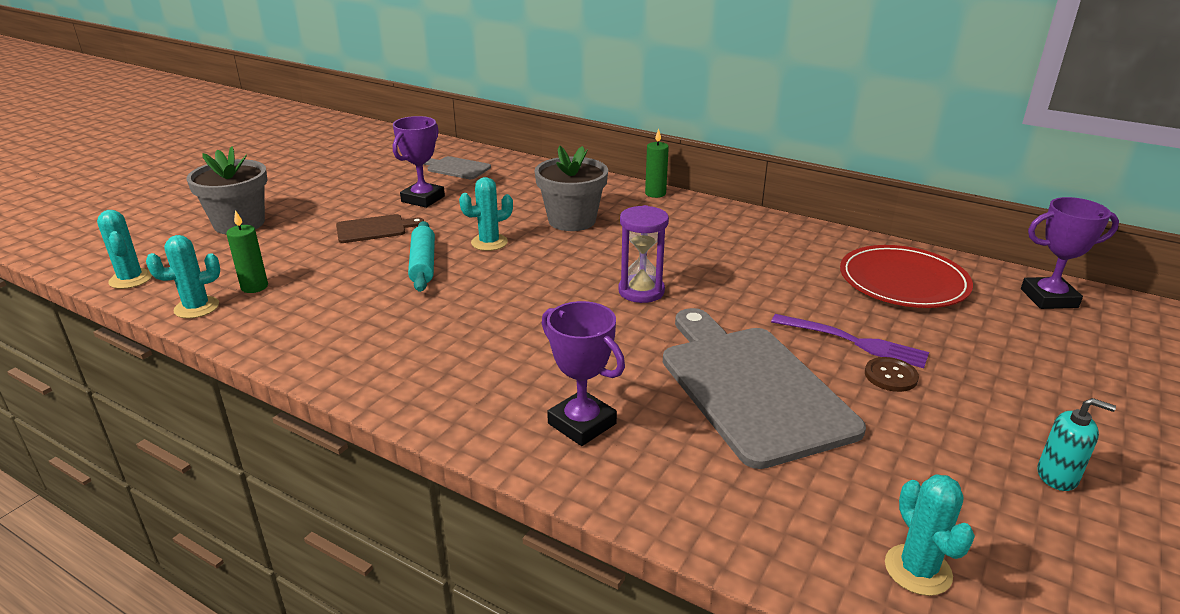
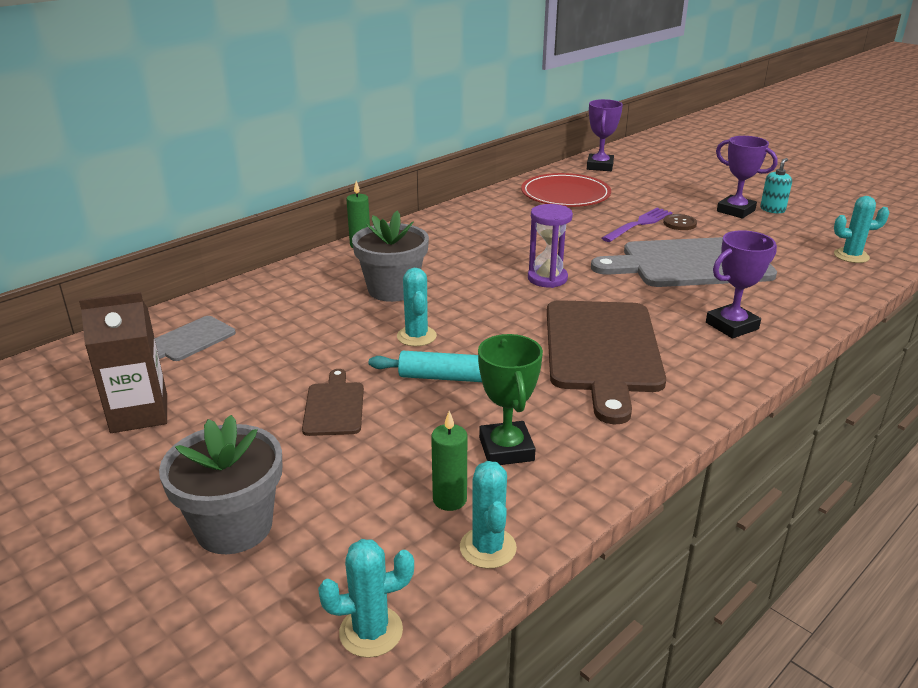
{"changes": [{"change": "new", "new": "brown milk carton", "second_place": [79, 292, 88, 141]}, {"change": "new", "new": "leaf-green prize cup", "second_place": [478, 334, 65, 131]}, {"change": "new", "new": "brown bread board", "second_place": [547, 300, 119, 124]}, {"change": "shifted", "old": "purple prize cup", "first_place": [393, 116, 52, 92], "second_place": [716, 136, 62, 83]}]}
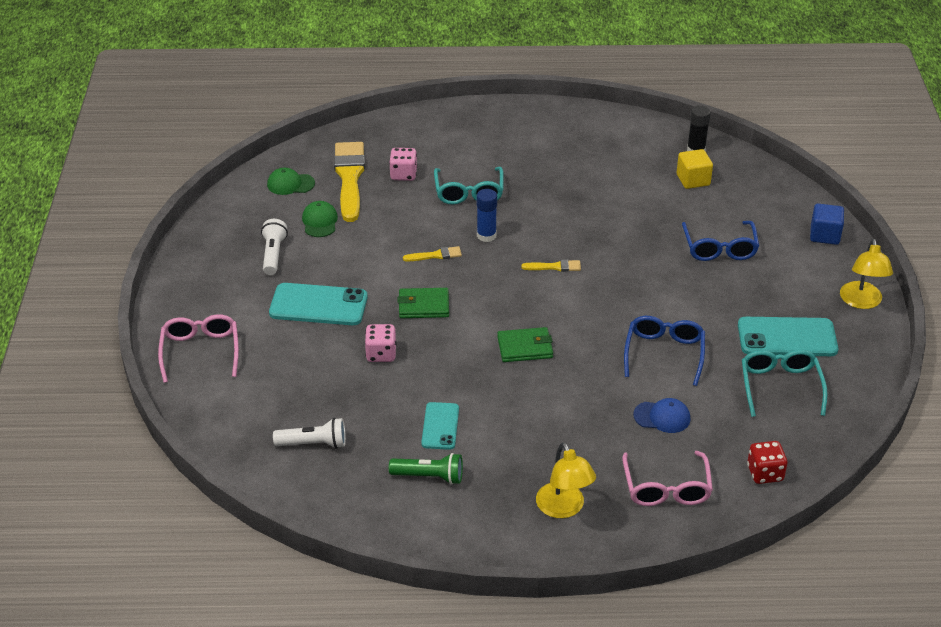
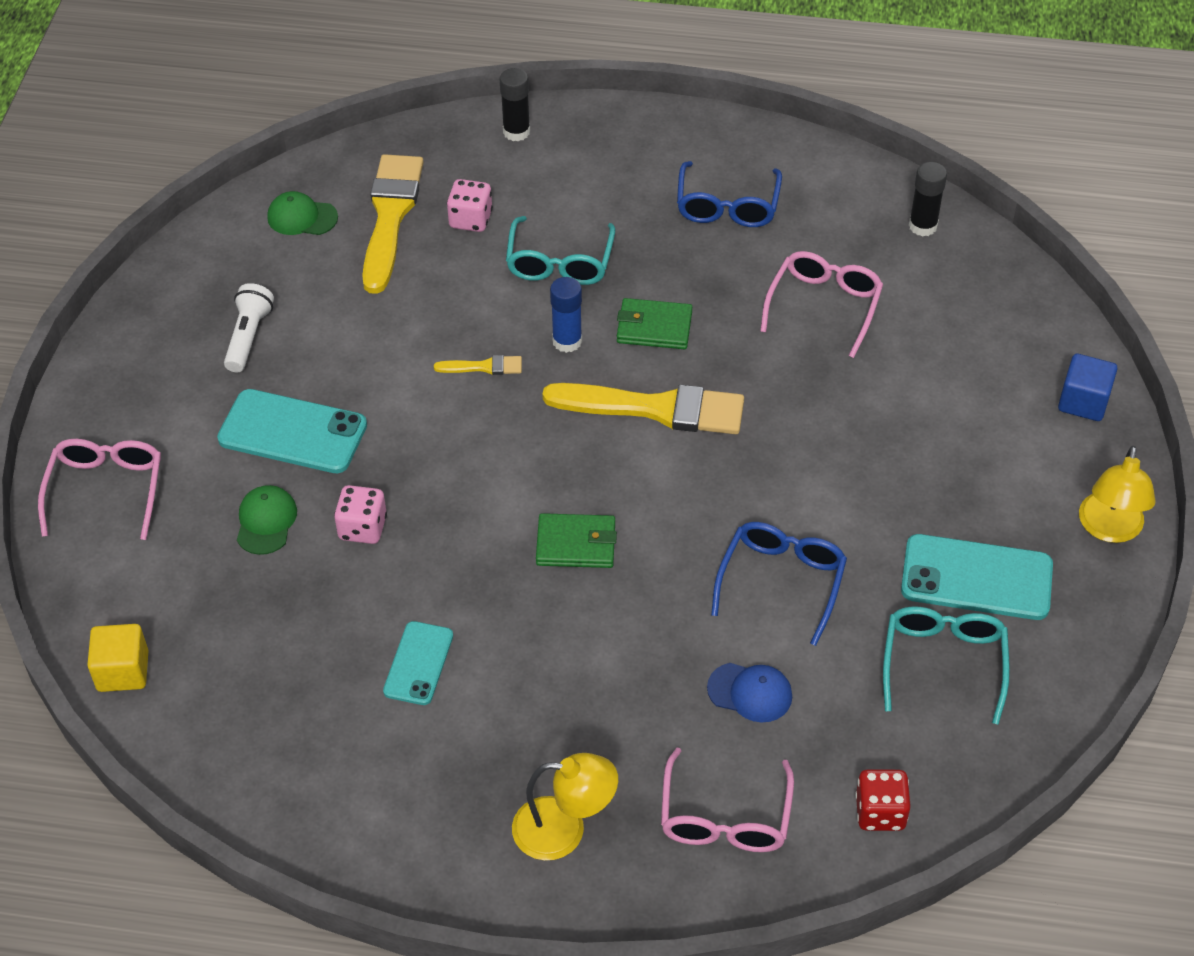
{"changes": [{"change": "gone", "old": "pure white flashlight", "first_place": [273, 418, 73, 31]}, {"change": "gone", "old": "leaf-green flashlight", "first_place": [389, 453, 74, 32]}, {"change": "new", "new": "black glue", "second_place": [499, 68, 31, 73]}, {"change": "new", "new": "rose-pink glasses", "second_place": [760, 251, 123, 107]}, {"change": "shifted", "old": "leaf-green cap", "first_place": [302, 201, 36, 36], "second_place": [237, 485, 60, 70]}, {"change": "shifted", "old": "leaf-green billfold", "first_place": [398, 288, 51, 30], "second_place": [617, 298, 75, 51]}, {"change": "shifted", "old": "yellow block", "first_place": [677, 149, 36, 40], "second_place": [87, 624, 62, 68]}, {"change": "shifted", "old": "blue glasses", "first_place": [682, 221, 77, 40], "second_place": [677, 161, 105, 66]}, {"change": "rotated", "old": "yellow lamp", "first_place": [536, 442, 60, 76], "second_place": [512, 753, 106, 108], "degrees": -75}, {"change": "scaled", "old": "yellow paintbrush", "first_place": [521, 260, 60, 12], "second_place": [542, 383, 202, 51], "factor": 2.24}]}
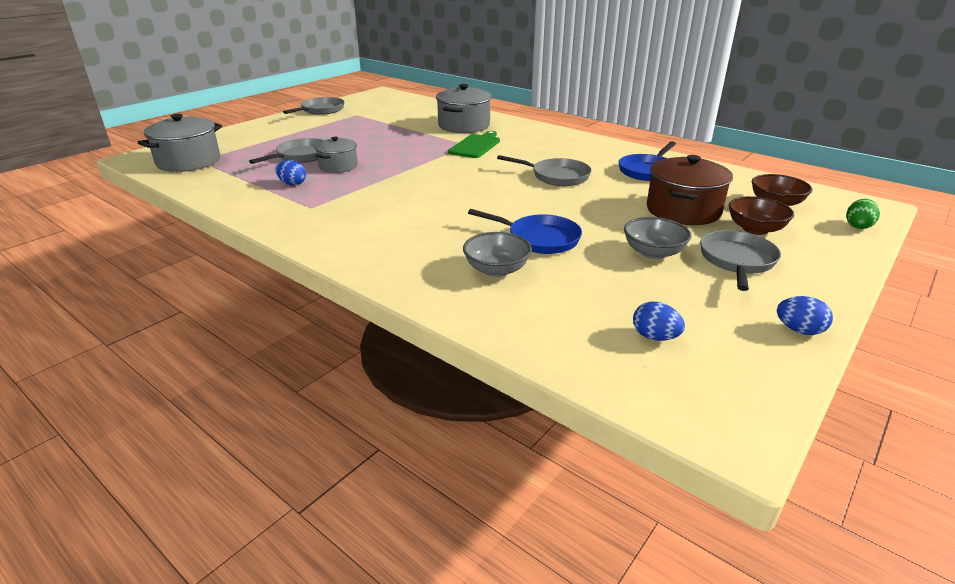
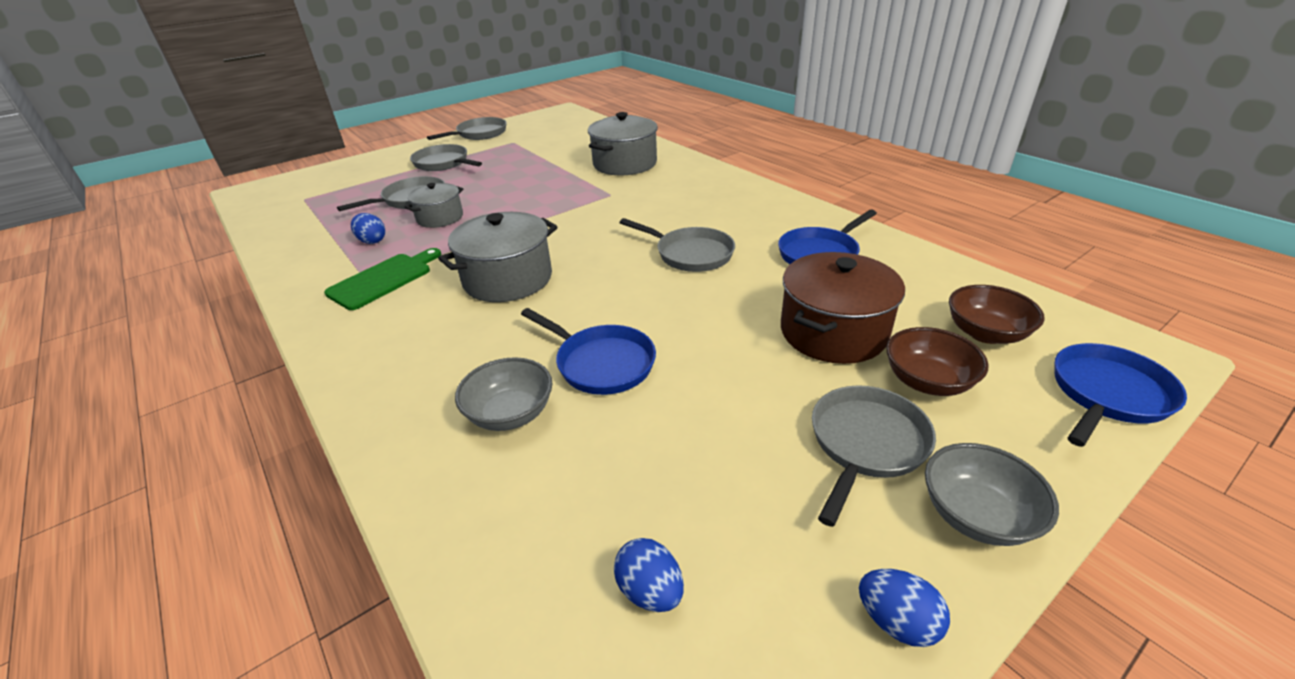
{"changes": [{"change": "new", "new": "grey skillet", "second_place": [410, 144, 72, 27]}, {"change": "shifted", "old": "grey cooking pot", "first_place": [137, 114, 85, 58], "second_place": [438, 212, 120, 90]}, {"change": "shifted", "old": "leaf-green bread board", "first_place": [448, 131, 52, 27], "second_place": [324, 248, 117, 62]}, {"change": "shifted", "old": "grey serving bowl", "first_place": [624, 217, 68, 42], "second_place": [925, 443, 134, 103]}, {"change": "swapped", "old": "leaf-green egg shape", "new": "blue skillet", "first_place": [846, 199, 34, 30], "second_place": [1055, 343, 132, 104]}]}
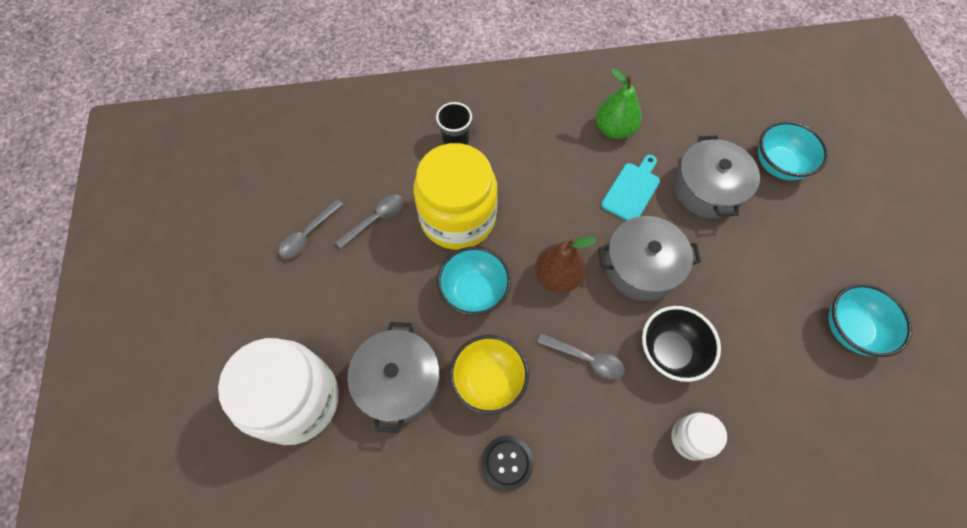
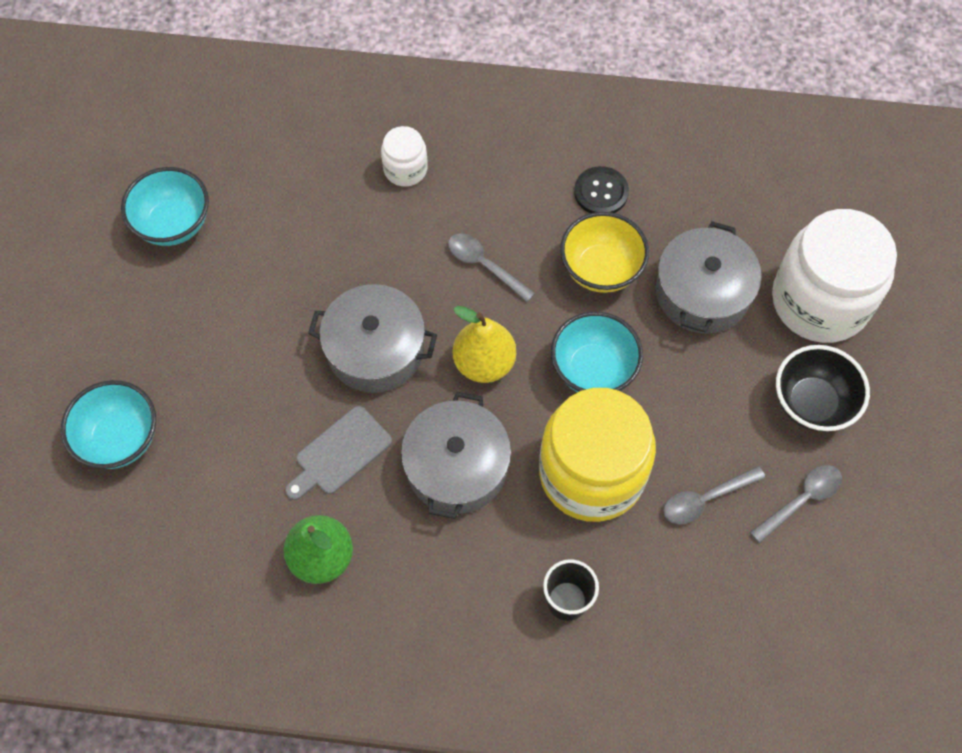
{"changes": [{"change": "shifted", "old": "black serving bowl", "first_place": [642, 306, 79, 76], "second_place": [776, 345, 94, 87]}, {"change": "shifted", "old": "grey cooking pot", "first_place": [673, 136, 87, 83], "second_place": [401, 392, 110, 127]}, {"change": "repainted", "old": "brown pear", "new": "yellow pear", "first_place": [535, 236, 61, 57], "second_place": [453, 306, 63, 77]}, {"change": "repainted", "old": "aqua bread board", "new": "grey bread board", "first_place": [601, 155, 59, 66], "second_place": [285, 406, 107, 94]}]}
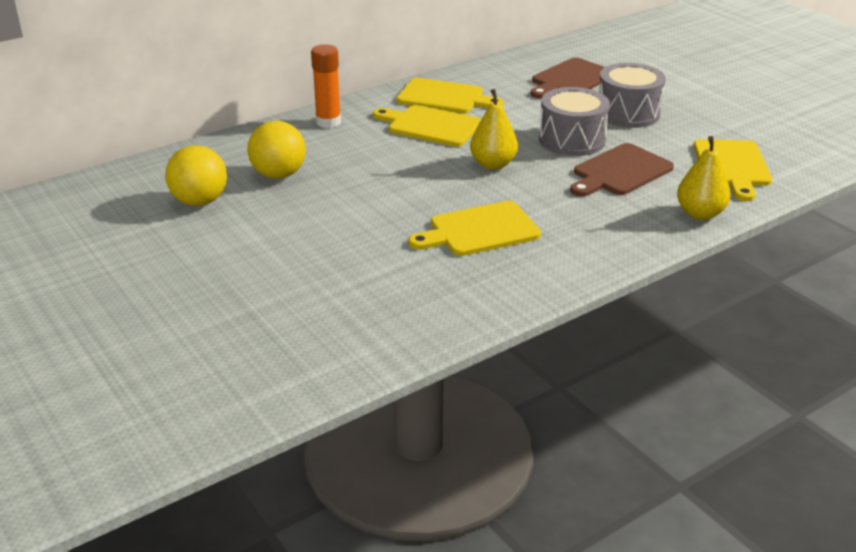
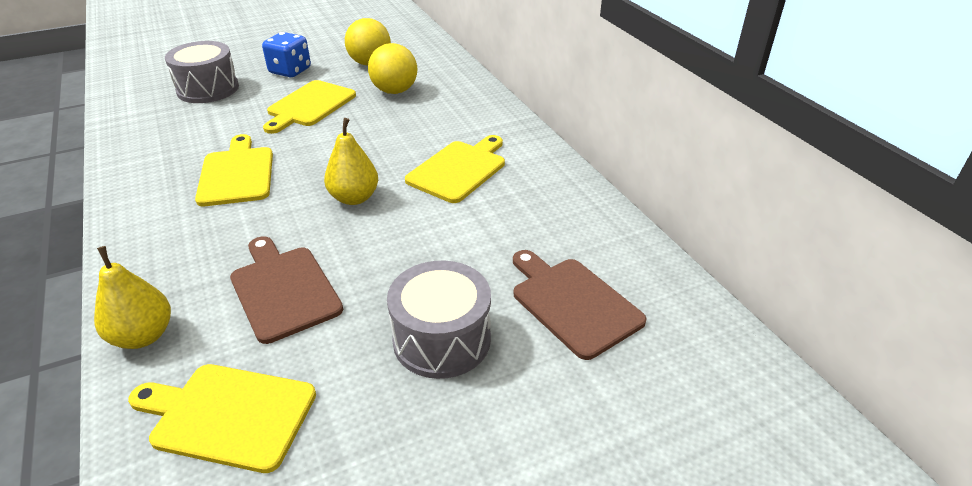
{"changes": [{"change": "gone", "old": "orange glue", "first_place": [311, 44, 30, 84]}, {"change": "new", "new": "blue game die", "second_place": [262, 32, 49, 45]}, {"change": "shifted", "old": "yellow bread board", "first_place": [396, 78, 108, 36], "second_place": [263, 80, 93, 54]}, {"change": "shifted", "old": "grey toy drum", "first_place": [539, 87, 71, 69], "second_place": [165, 41, 74, 62]}]}
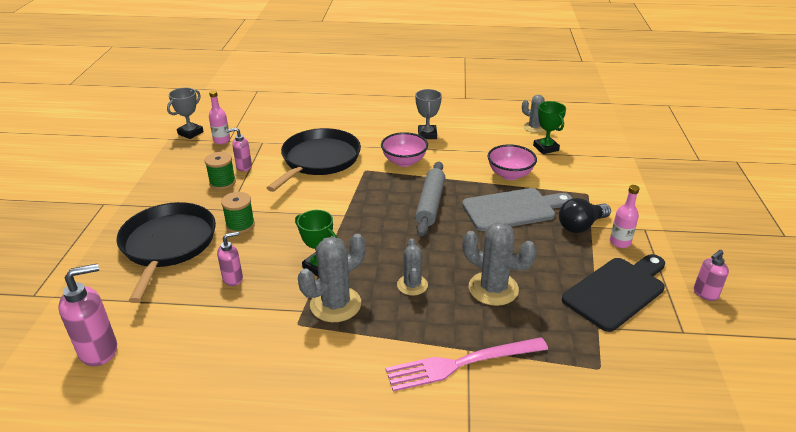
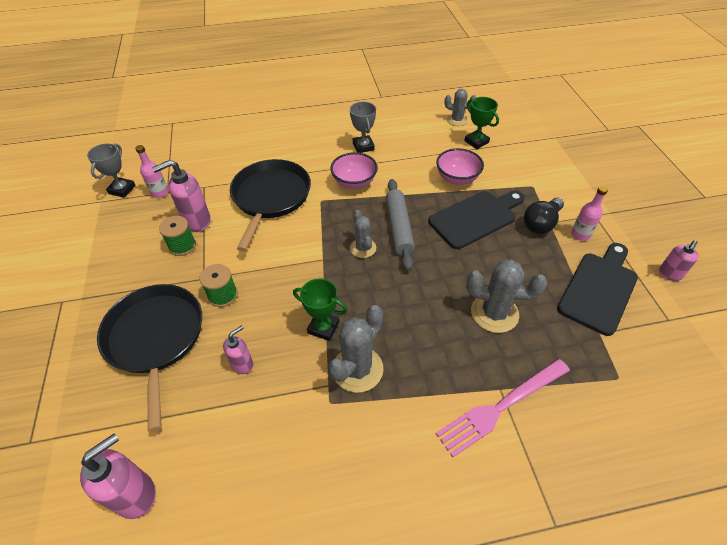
{"changes": [{"change": "shifted", "old": "grey saguaro cactus", "first_place": [397, 239, 31, 57], "second_place": [350, 210, 26, 48]}, {"change": "repainted", "old": "grey bread board", "new": "black bread board", "first_place": [462, 188, 111, 43], "second_place": [428, 191, 97, 58]}, {"change": "scaled", "old": "rose-pink soap dispenser", "first_place": [226, 128, 26, 43], "second_place": [152, 160, 59, 72], "factor": 1.67}]}
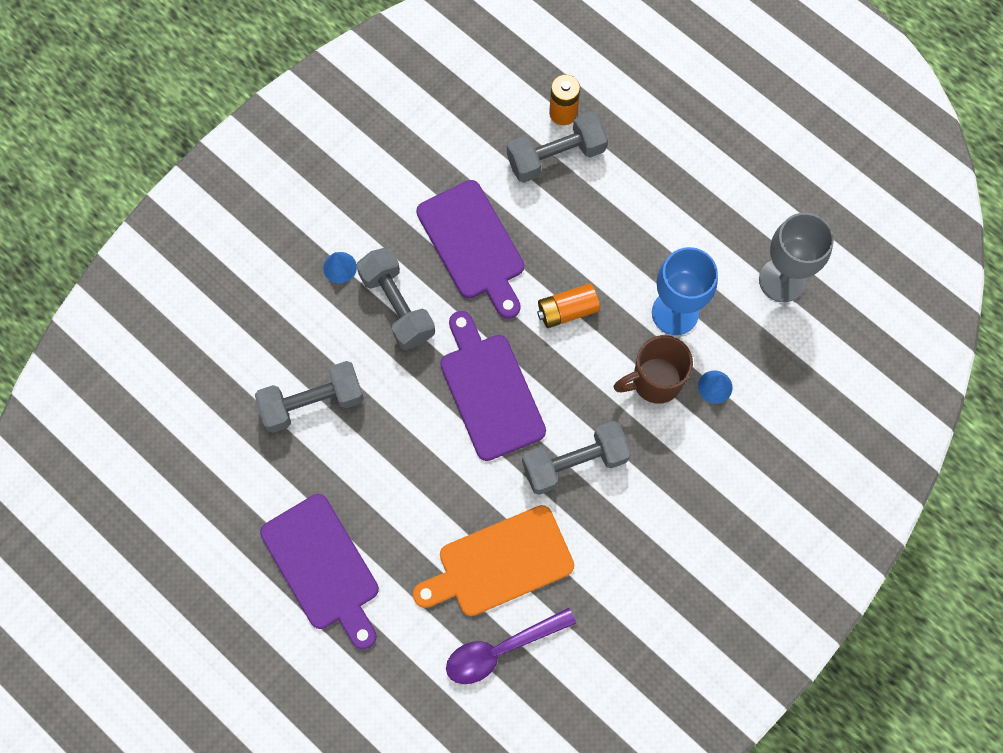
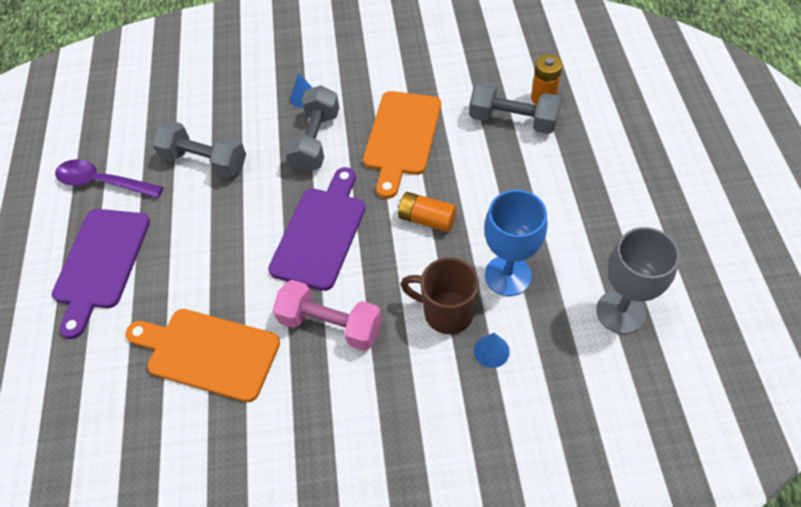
{"changes": [{"change": "shifted", "old": "purple tablespoon", "first_place": [446, 608, 130, 76], "second_place": [55, 159, 108, 39]}, {"change": "repainted", "old": "purple bread board", "new": "orange bread board", "first_place": [416, 180, 108, 139], "second_place": [363, 91, 78, 108]}, {"change": "repainted", "old": "grey dumbbell", "new": "rose-pink dumbbell", "first_place": [522, 421, 109, 74], "second_place": [273, 280, 109, 71]}]}
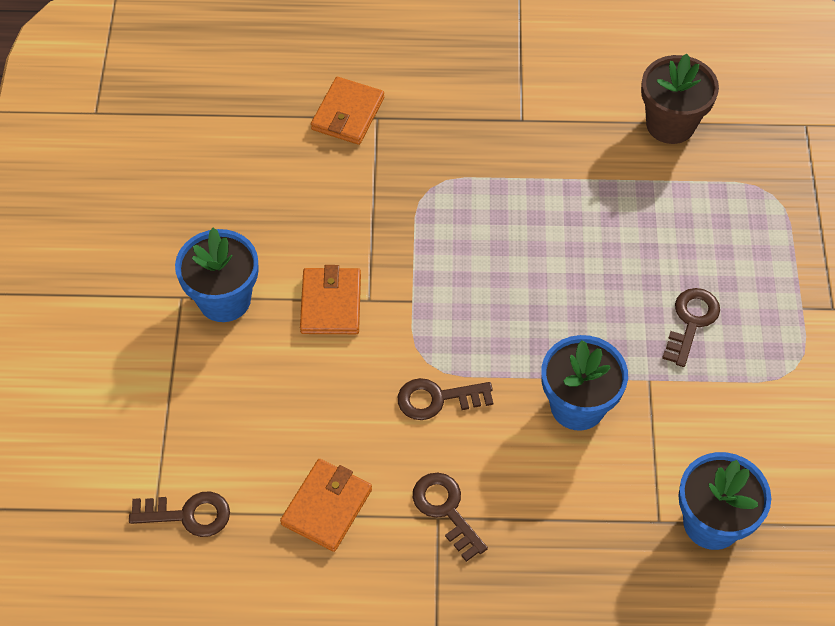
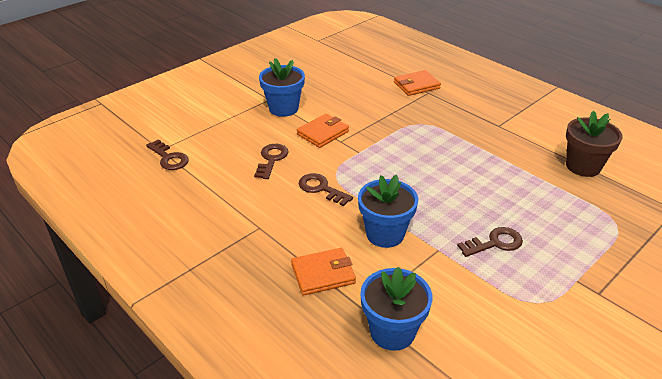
{"changes": [{"change": "shifted", "old": "orange billfold", "first_place": [280, 459, 92, 93], "second_place": [291, 248, 65, 48]}, {"change": "shifted", "old": "brown latchkey", "first_place": [413, 473, 75, 89], "second_place": [254, 144, 35, 35]}]}
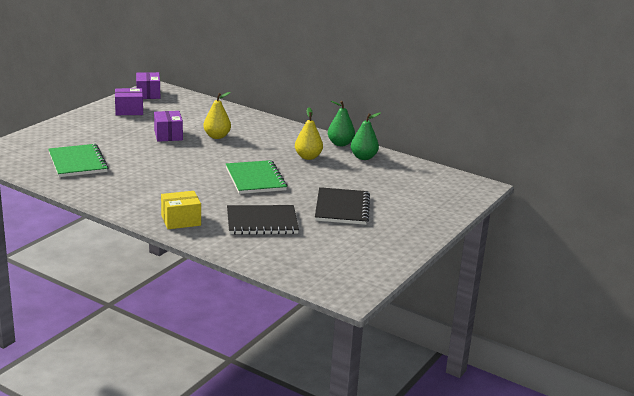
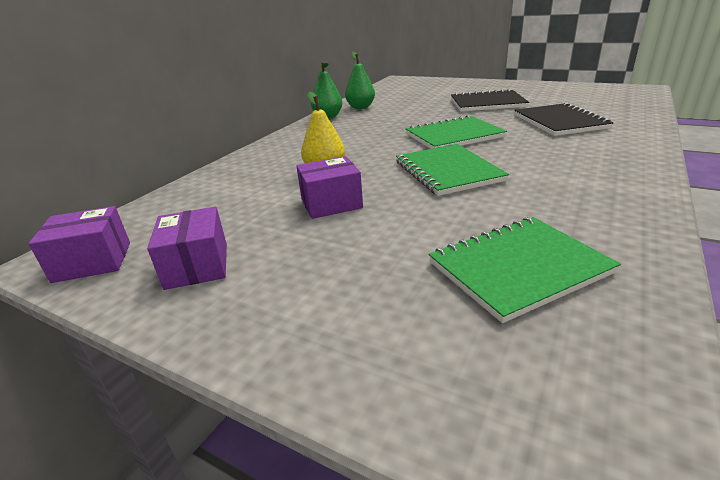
{"changes": [{"change": "gone", "old": "yellow package", "first_place": [161, 191, 40, 38]}, {"change": "gone", "old": "yellow pear", "first_place": [295, 107, 28, 53]}, {"change": "new", "new": "leaf-green exercise book", "second_place": [396, 144, 113, 52]}]}
